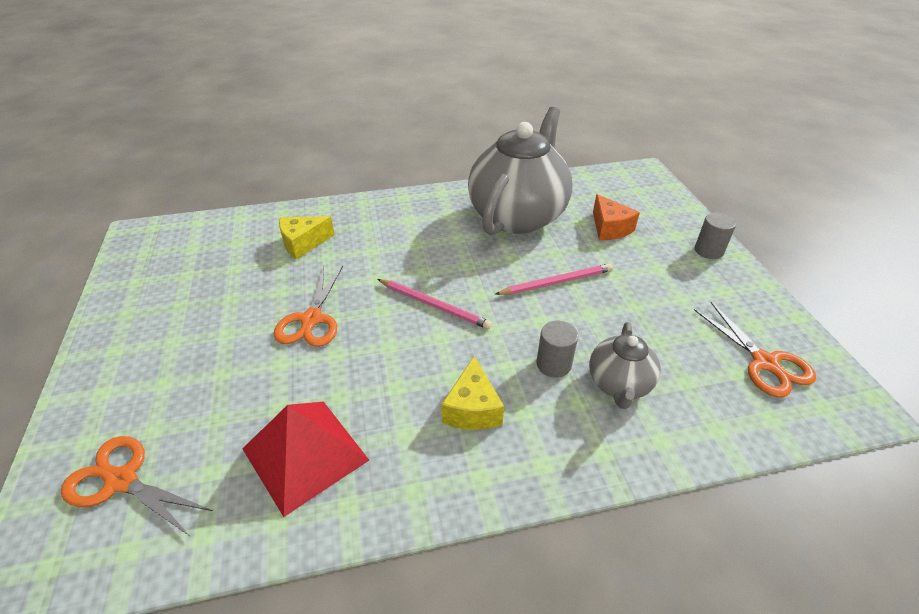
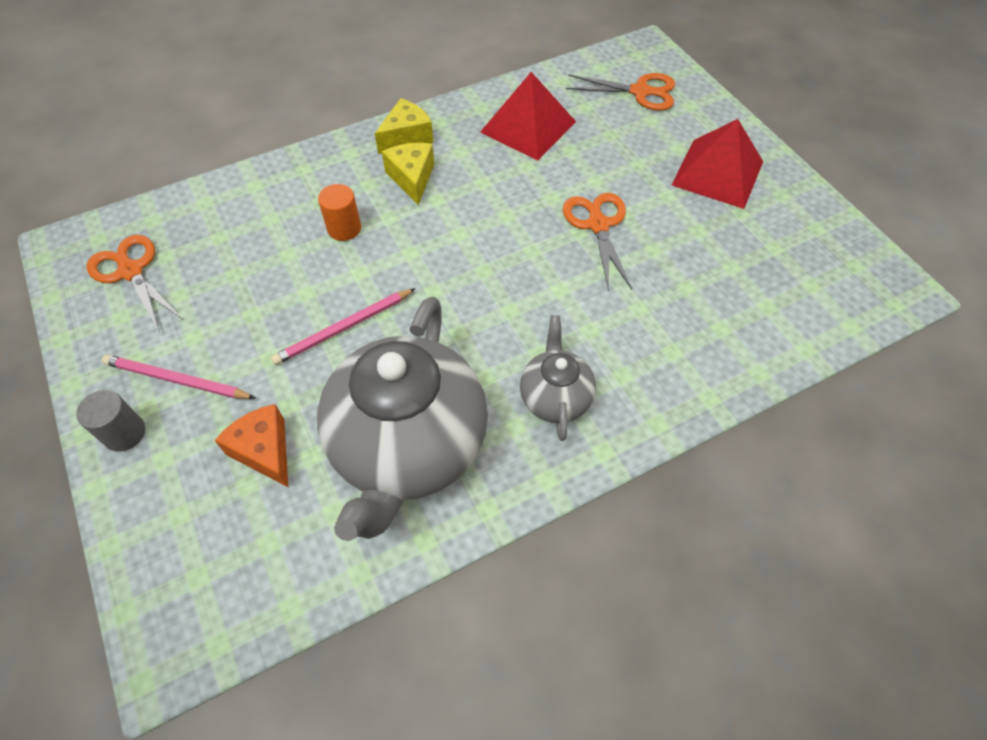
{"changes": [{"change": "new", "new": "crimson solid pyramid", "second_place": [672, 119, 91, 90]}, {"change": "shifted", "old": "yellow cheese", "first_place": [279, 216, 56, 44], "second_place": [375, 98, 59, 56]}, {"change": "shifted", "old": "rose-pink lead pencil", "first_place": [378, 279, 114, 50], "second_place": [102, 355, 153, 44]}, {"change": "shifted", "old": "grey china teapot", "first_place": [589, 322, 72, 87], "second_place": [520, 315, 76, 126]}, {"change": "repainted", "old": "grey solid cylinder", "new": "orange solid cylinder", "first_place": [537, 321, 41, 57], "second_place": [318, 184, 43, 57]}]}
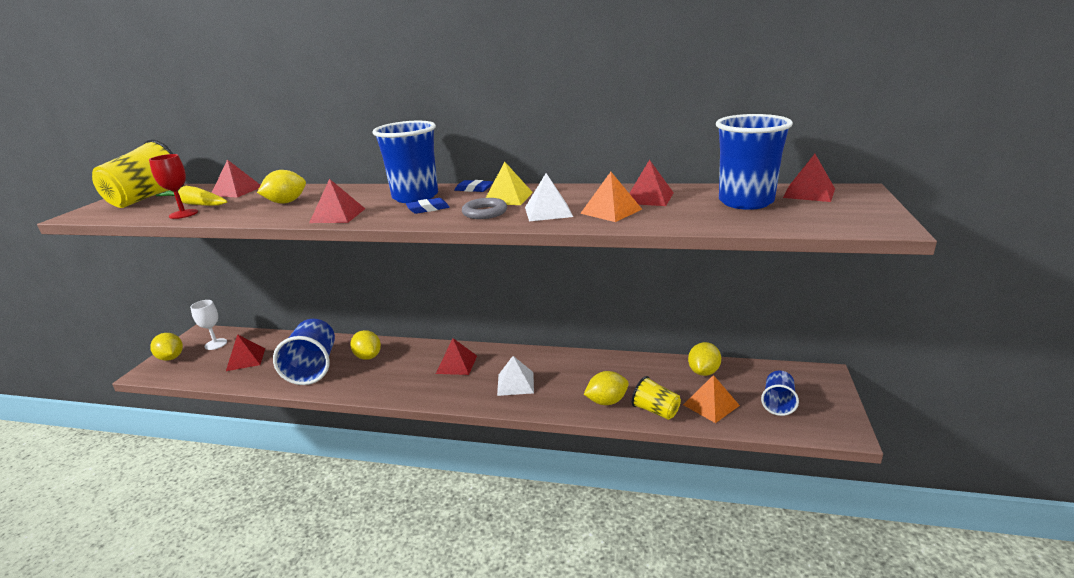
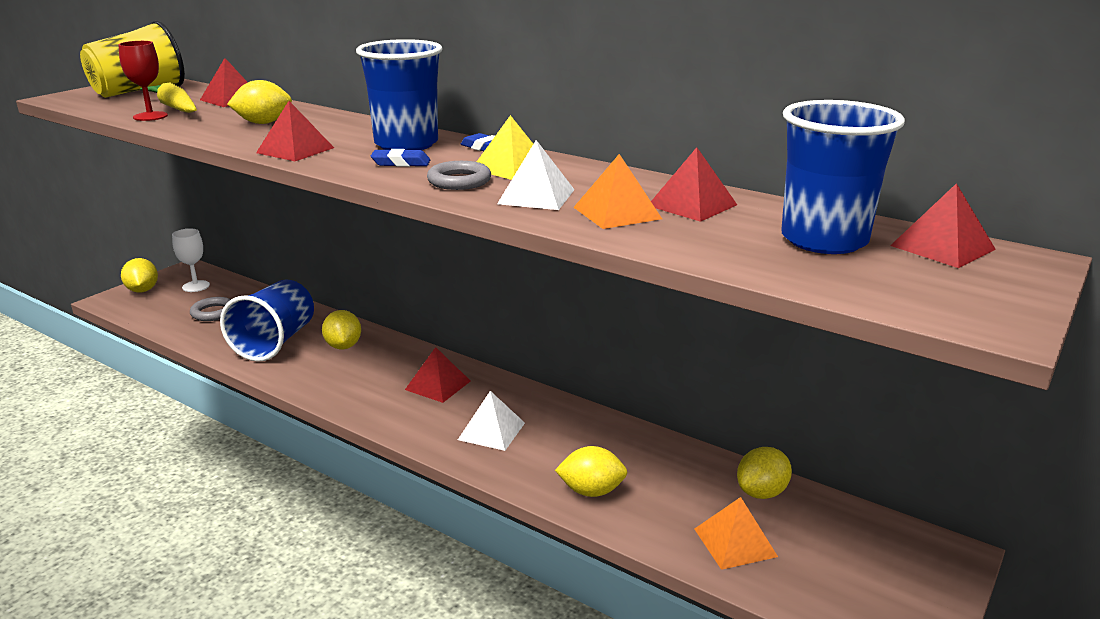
{"changes": [{"change": "gone", "old": "yellow tumbler", "first_place": [632, 376, 49, 44]}, {"change": "gone", "old": "blue tumbler", "first_place": [761, 371, 38, 45]}, {"change": "swapped", "old": "crimson solid pyramid", "new": "grey ring", "first_place": [226, 334, 39, 37], "second_place": [190, 297, 41, 24]}]}
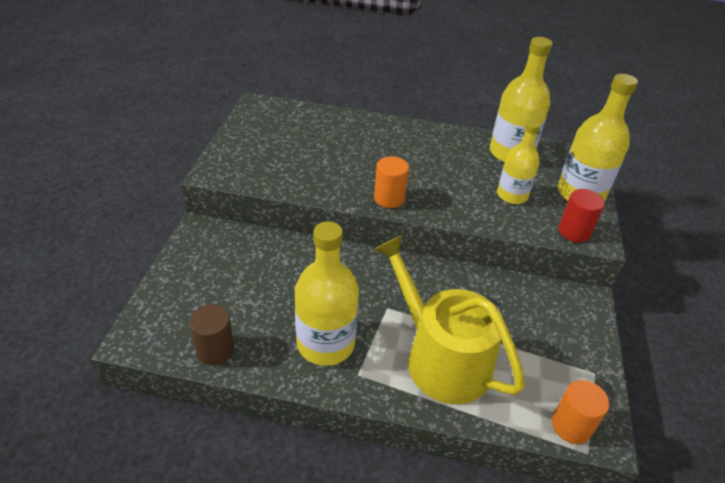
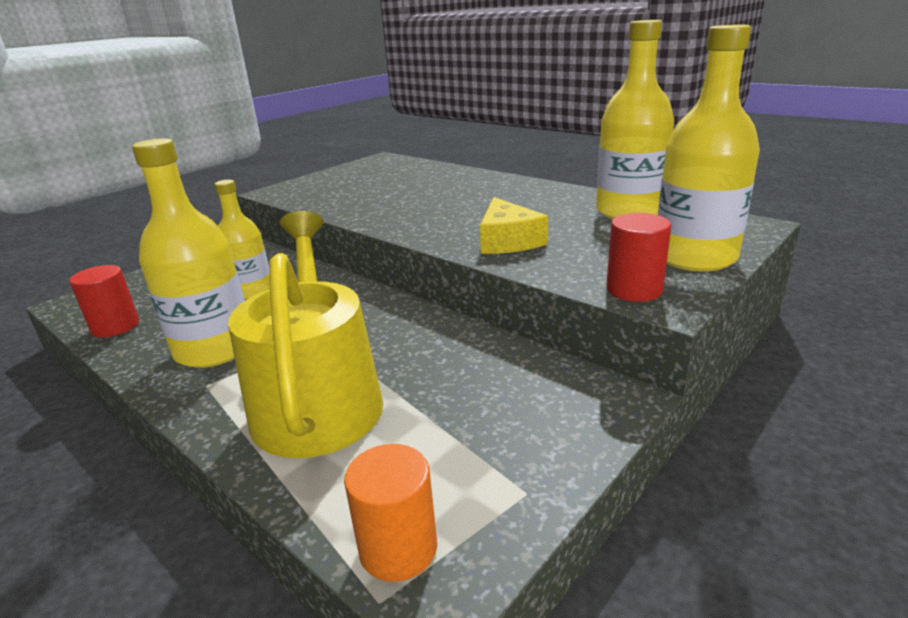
{"changes": [{"change": "gone", "old": "orange solid cylinder", "first_place": [374, 156, 35, 52]}, {"change": "new", "new": "yellow cheese", "second_place": [480, 197, 68, 57]}, {"change": "shifted", "old": "yellow flask", "first_place": [497, 120, 44, 84], "second_place": [215, 180, 55, 120]}, {"change": "repainted", "old": "brown solid cylinder", "new": "crimson solid cylinder", "first_place": [189, 305, 45, 60], "second_place": [69, 265, 70, 73]}]}
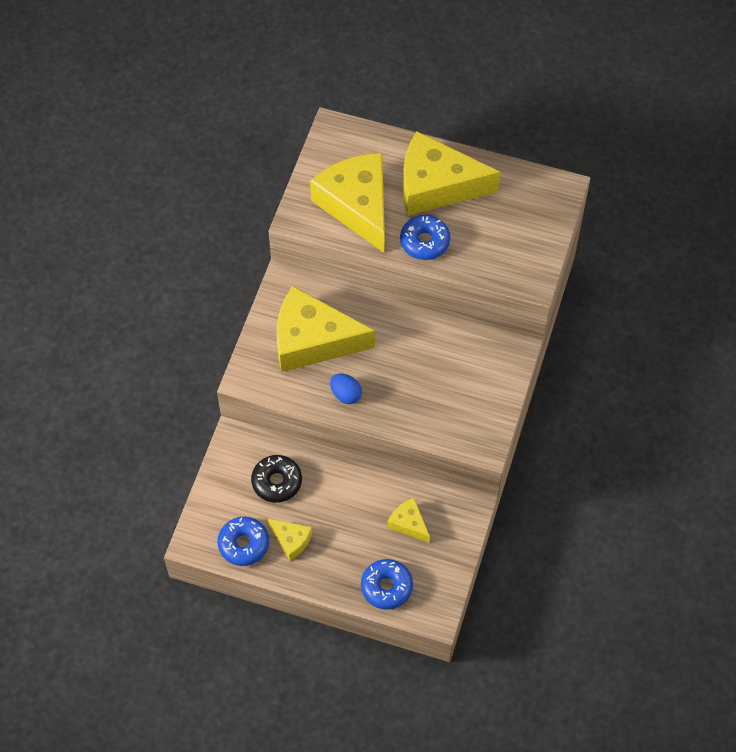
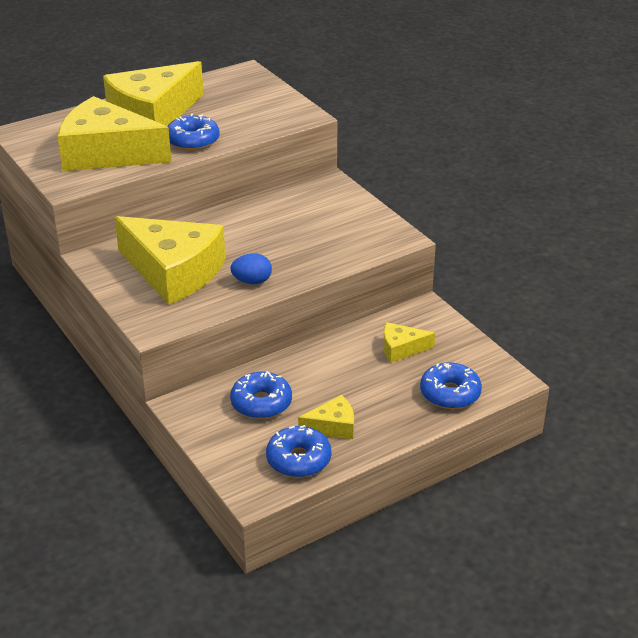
{"changes": [{"change": "repainted", "old": "black donut", "new": "blue donut", "first_place": [251, 455, 51, 48], "second_place": [230, 371, 62, 48]}, {"change": "rotated", "old": "yellow cheese", "first_place": [277, 286, 98, 86], "second_place": [115, 216, 111, 89], "degrees": -105}]}
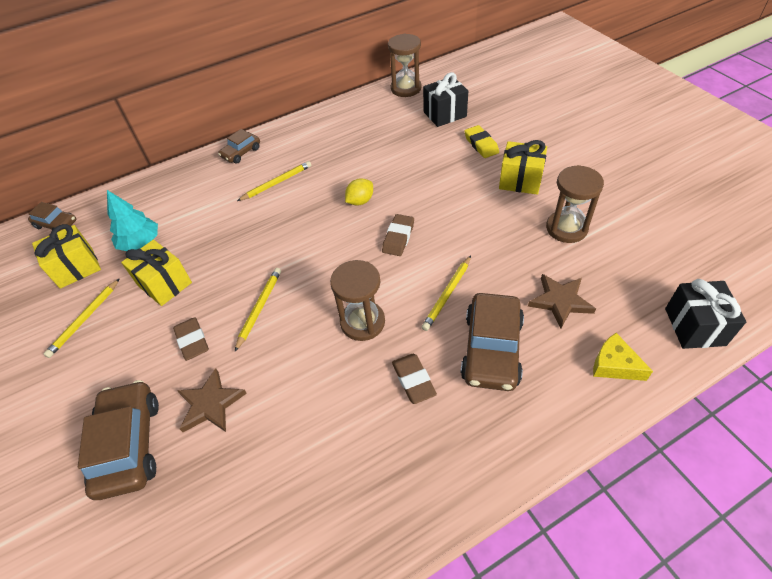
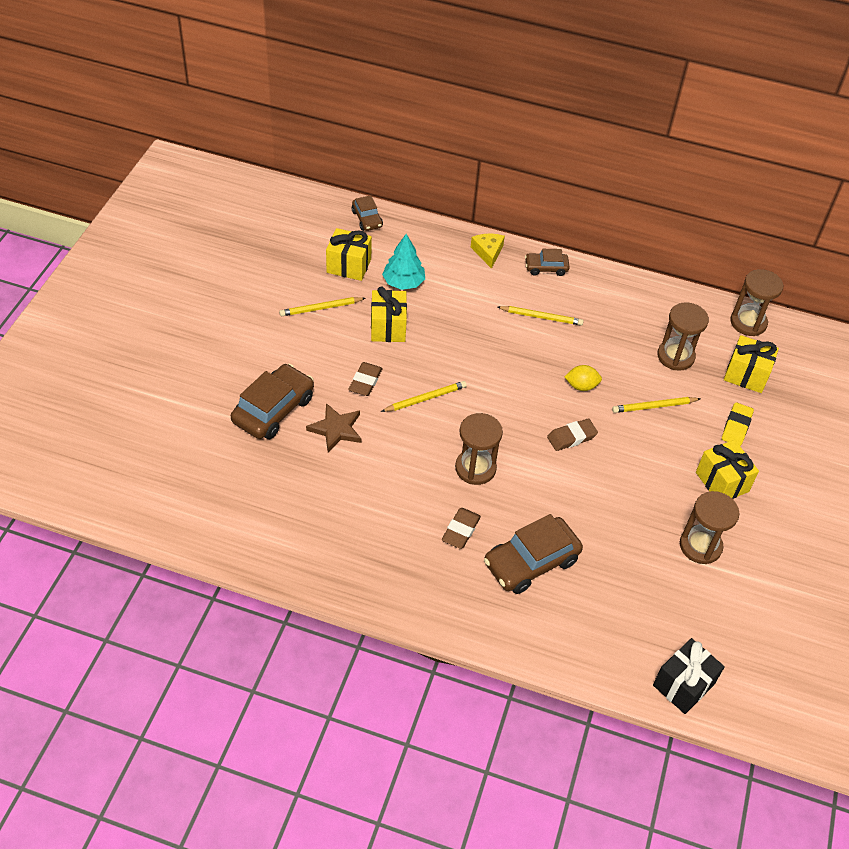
{"changes": [{"change": "gone", "old": "brown star", "first_place": [528, 274, 68, 55]}, {"change": "new", "new": "brown hourglass", "second_place": [657, 302, 52, 69]}, {"change": "shifted", "old": "yellow lead pencil", "first_place": [422, 256, 49, 75], "second_place": [612, 397, 89, 16]}, {"change": "shifted", "old": "yellow cheese", "first_place": [593, 333, 60, 48], "second_place": [471, 234, 34, 35]}, {"change": "repainted", "old": "black gift", "new": "yellow gift", "first_place": [423, 72, 45, 55], "second_place": [724, 335, 55, 58]}]}
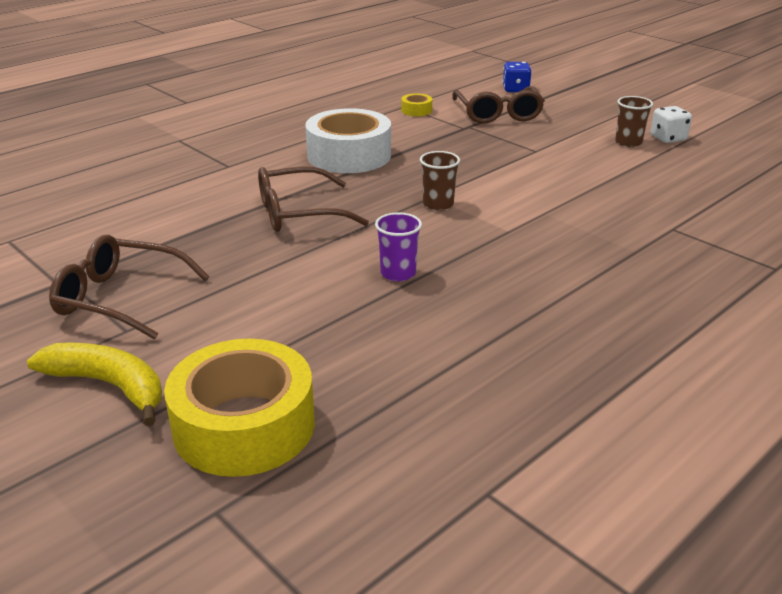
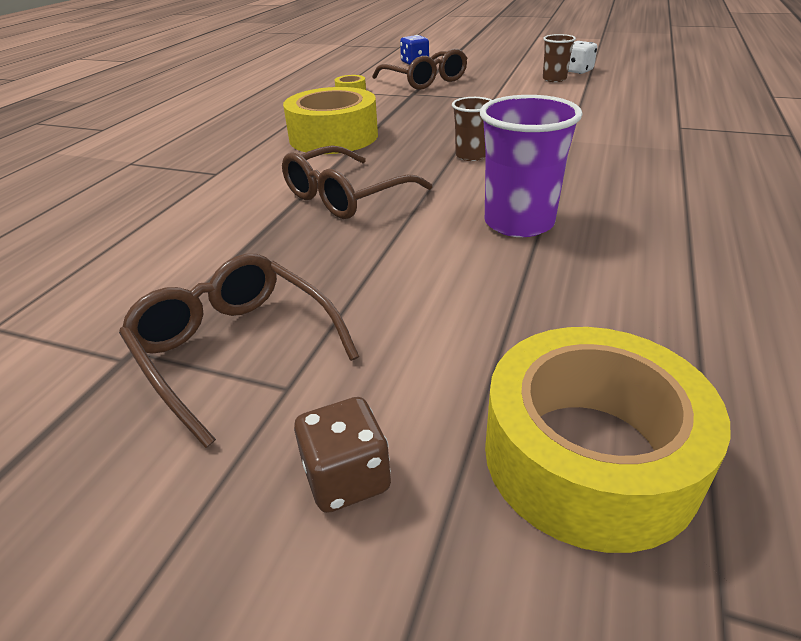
{"changes": [{"change": "swapped", "old": "yellow toy banana", "new": "brown game die", "first_place": [27, 342, 135, 84], "second_place": [294, 397, 97, 116]}, {"change": "repainted", "old": "pure white sticky tape", "new": "yellow sticky tape", "first_place": [305, 108, 86, 65], "second_place": [283, 87, 95, 67]}, {"change": "rotated", "old": "brown glasses", "first_place": [49, 235, 160, 105], "second_place": [119, 254, 240, 194], "degrees": 60}, {"change": "scaled", "old": "purple tumbler", "first_place": [375, 212, 47, 69], "second_place": [480, 95, 103, 142], "factor": 1.73}]}
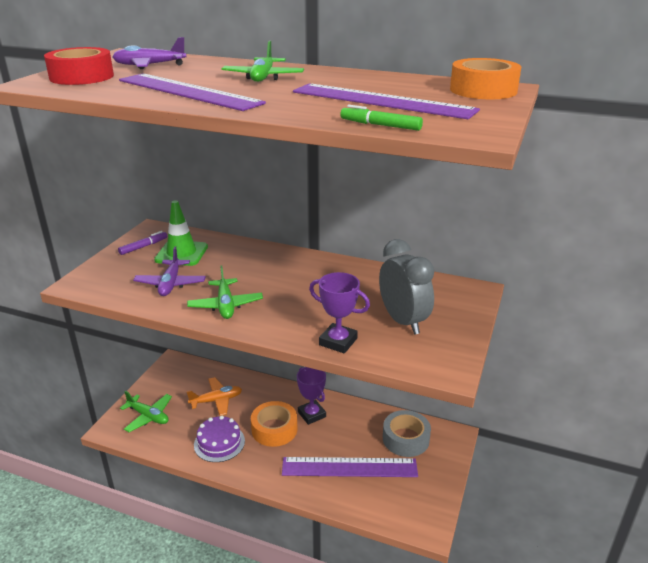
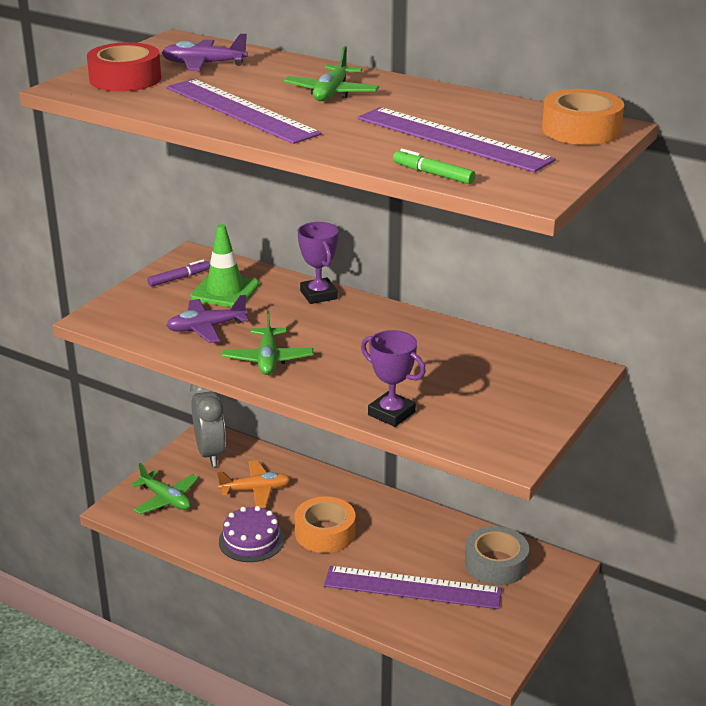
{"changes": [{"change": "shifted", "old": "purple prize cup", "first_place": [297, 367, 29, 58], "second_place": [298, 222, 40, 82]}, {"change": "shifted", "old": "grey alarm clock", "first_place": [379, 239, 55, 96], "second_place": [190, 384, 36, 83]}, {"change": "rotated", "old": "purple toy plane", "first_place": [133, 246, 73, 50], "second_place": [166, 295, 82, 48], "degrees": 60}]}
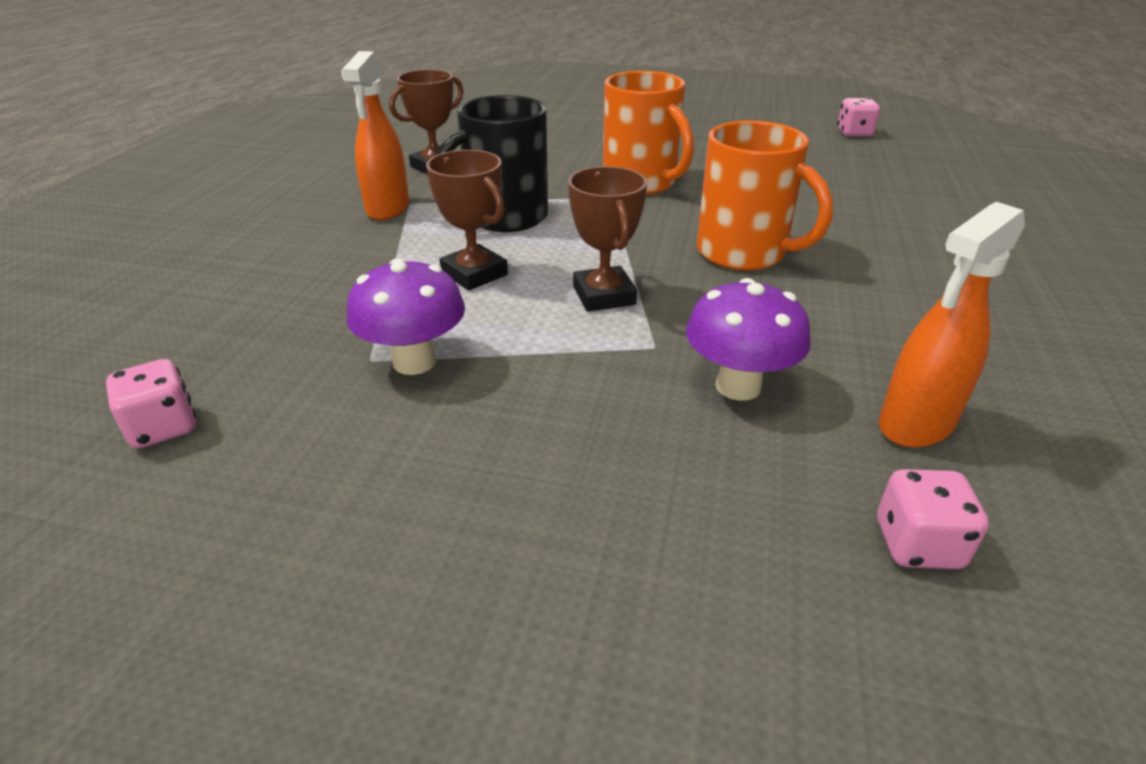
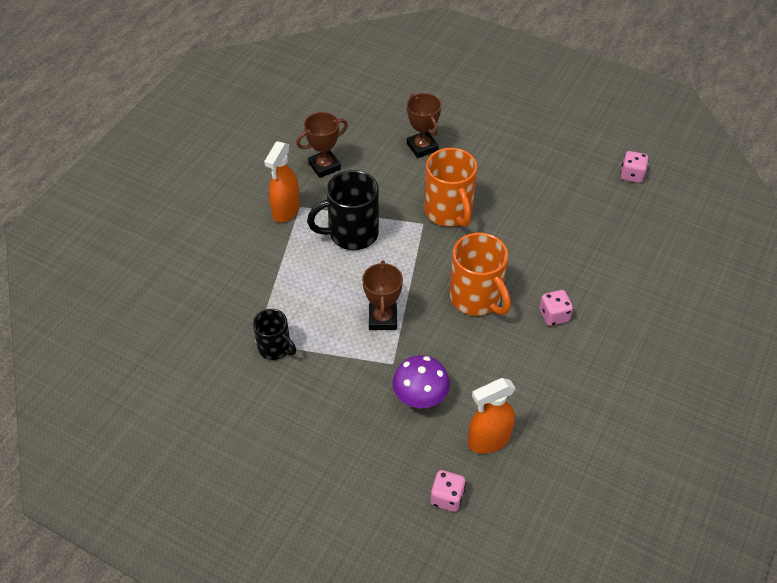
{"changes": [{"change": "shifted", "old": "rose-pink game die", "first_place": [106, 359, 90, 89], "second_place": [539, 290, 34, 36]}, {"change": "shifted", "old": "brown prize cup", "first_place": [426, 150, 82, 140], "second_place": [407, 93, 35, 65]}, {"change": "swapped", "old": "purple toadstool", "new": "black mug", "first_place": [346, 258, 119, 117], "second_place": [253, 309, 43, 51]}]}
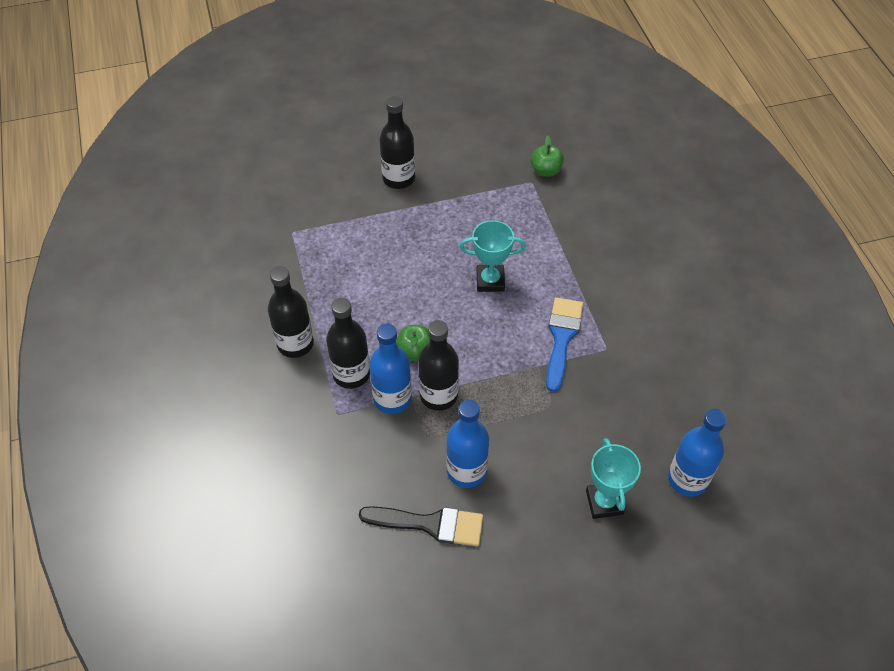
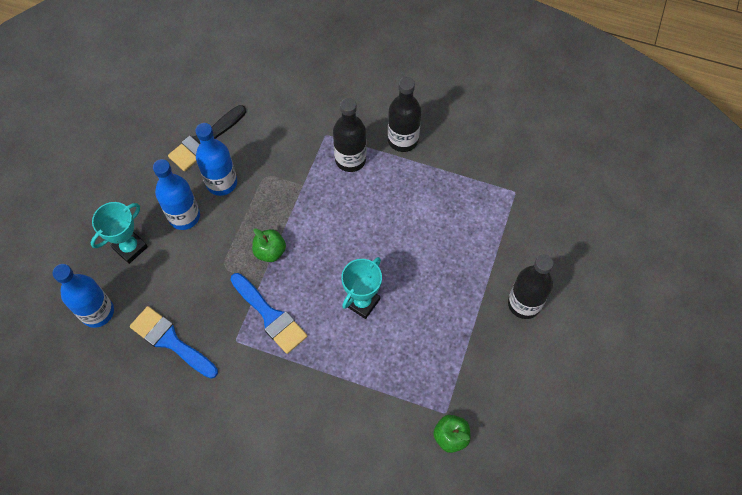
{"changes": [{"change": "gone", "old": "black flask", "first_place": [418, 320, 41, 91]}, {"change": "new", "new": "blue paintbrush", "second_place": [130, 306, 88, 73]}, {"change": "shifted", "old": "blue flask", "first_place": [369, 324, 43, 90], "second_place": [153, 159, 47, 71]}, {"change": "shifted", "old": "leaf-green toy apple", "first_place": [396, 325, 34, 36], "second_place": [252, 229, 34, 33]}, {"change": "rotated", "old": "aqua prize cup", "first_place": [586, 438, 55, 81], "second_place": [91, 202, 57, 62], "degrees": -75}]}
